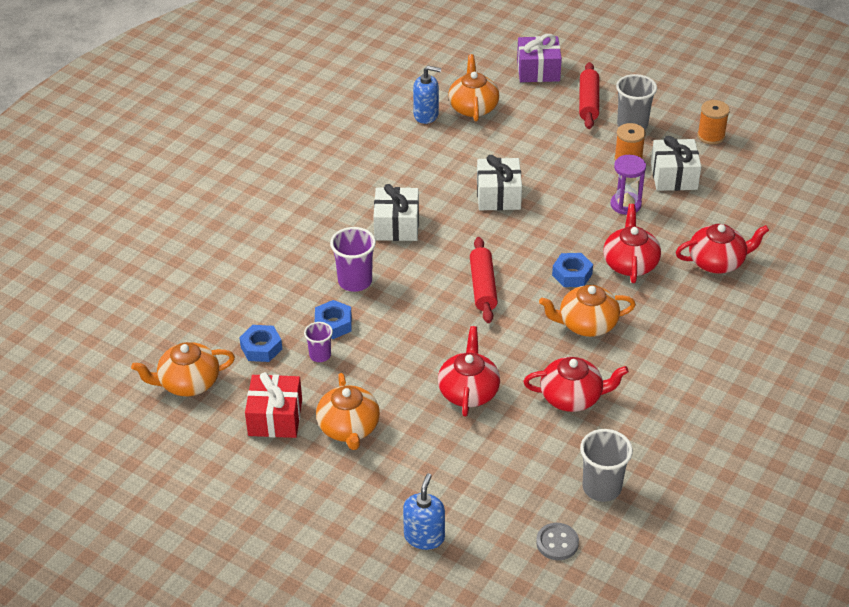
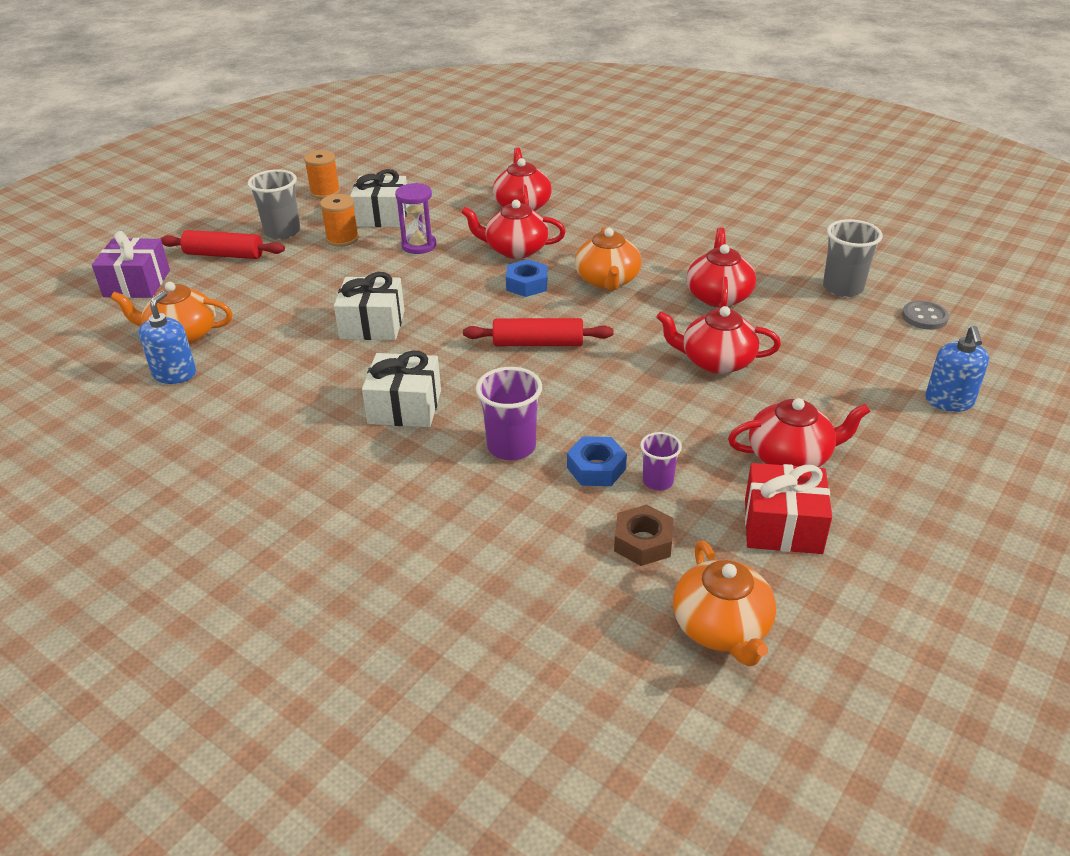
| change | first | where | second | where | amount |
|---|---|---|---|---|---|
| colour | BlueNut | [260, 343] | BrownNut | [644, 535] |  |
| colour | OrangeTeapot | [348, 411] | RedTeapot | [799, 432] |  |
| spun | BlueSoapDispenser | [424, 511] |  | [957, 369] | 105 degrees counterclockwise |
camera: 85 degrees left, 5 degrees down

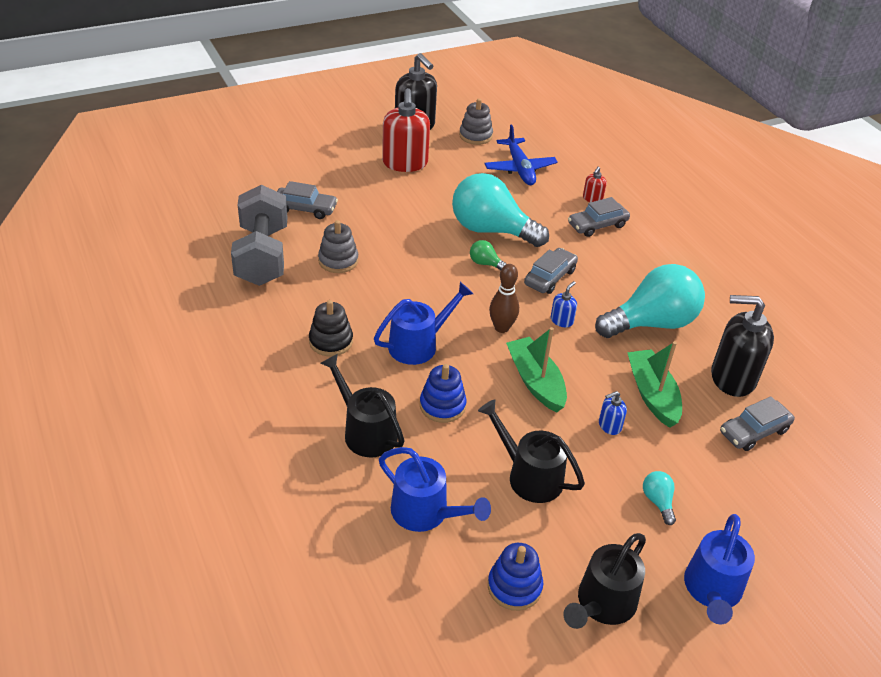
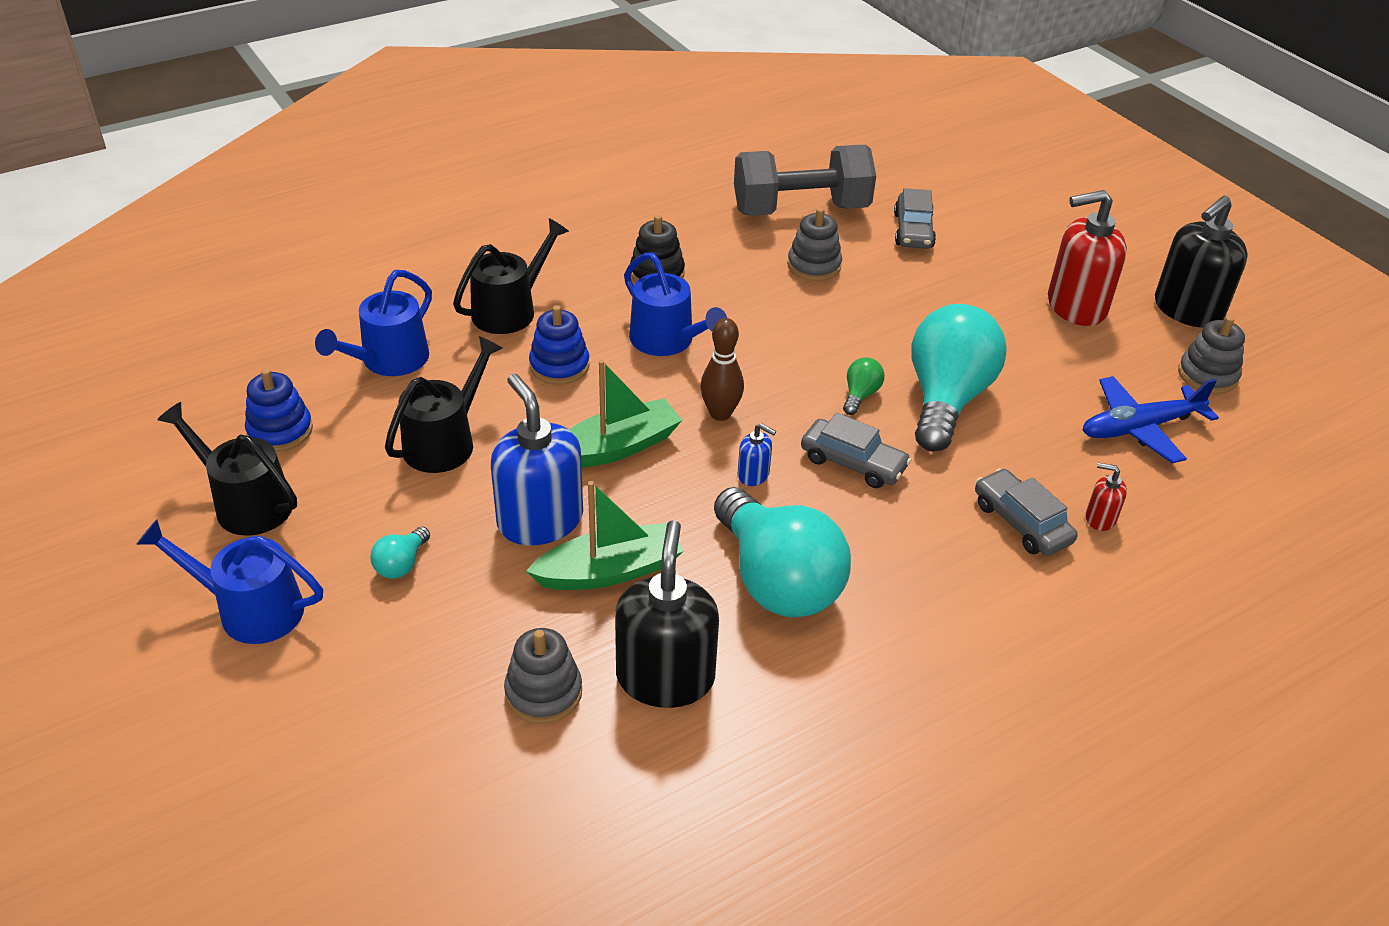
| change | first | where | second | where | amount |
|---|---|---|---|---|---|
| exchanged | GreyCar | [757, 423] | GreyStackingToy | [543, 676] |  |
| spun | TurquoiseLightBulb | [659, 498] |  | [400, 553] | 135 degrees clockwise |
| size | BlueSoapDispenser | [613, 413] |  | [537, 459] | x2.24 |
camera: 85 degrees right, 0 degrees up

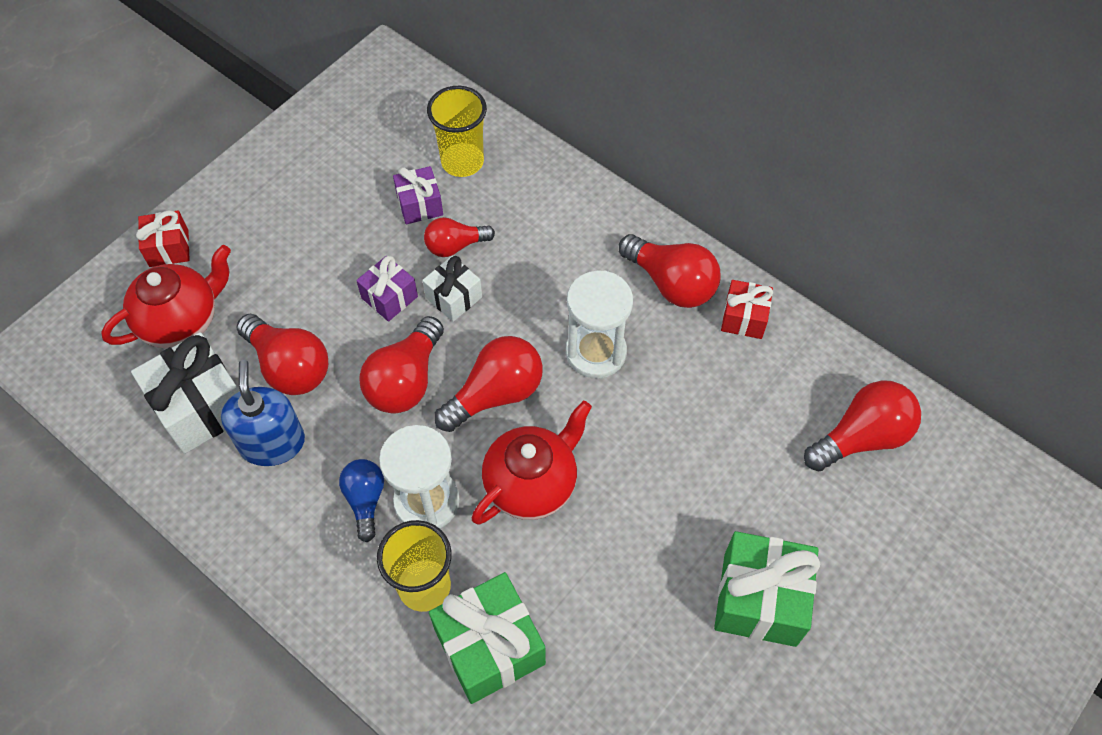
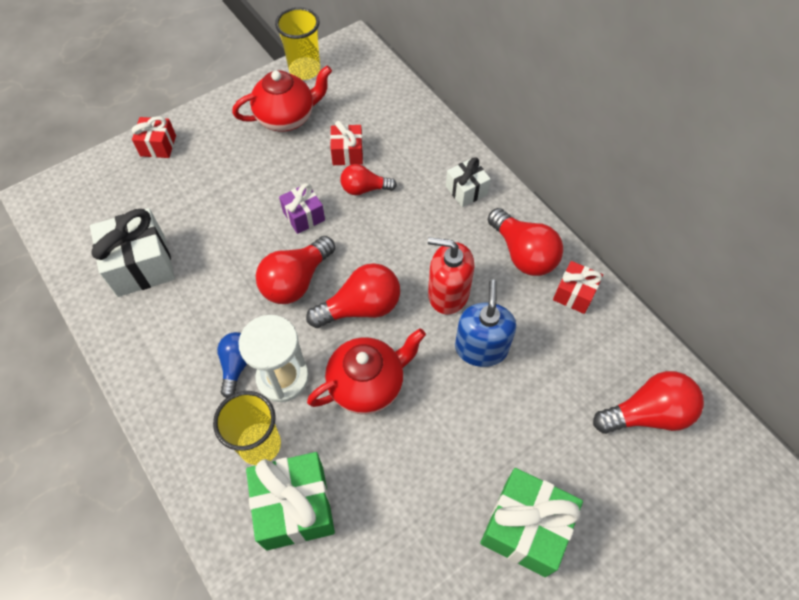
| change | first | where | second | where | amount |
|---|---|---|---|---|---|
| missing | RedLightBulb | [282, 354] |  |  |  |
| relocated | RedTeapot | [166, 296] |  | [282, 99] |  |
| relocated | BlueSoapDispenser | [263, 413] |  | [485, 323] |  |
| relocated | WhiteGift | [452, 289] |  | [468, 182] |  |
| relocated | YellowCup | [457, 131] |  | [297, 43] |  |
| exchanged | WhiteHourglass | [599, 324] | RedSoapDispenser | [451, 276] |  |
| colour | PurpleGift | [418, 195] | RedGift | [346, 143] |  |
camera: 15 degrees right, 0 degrees up

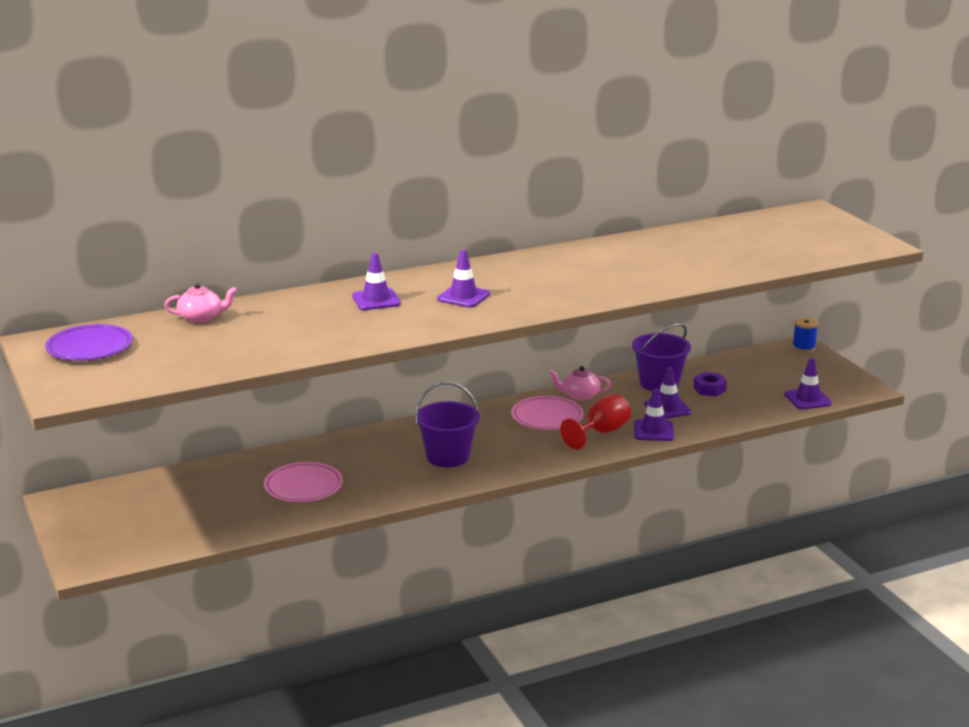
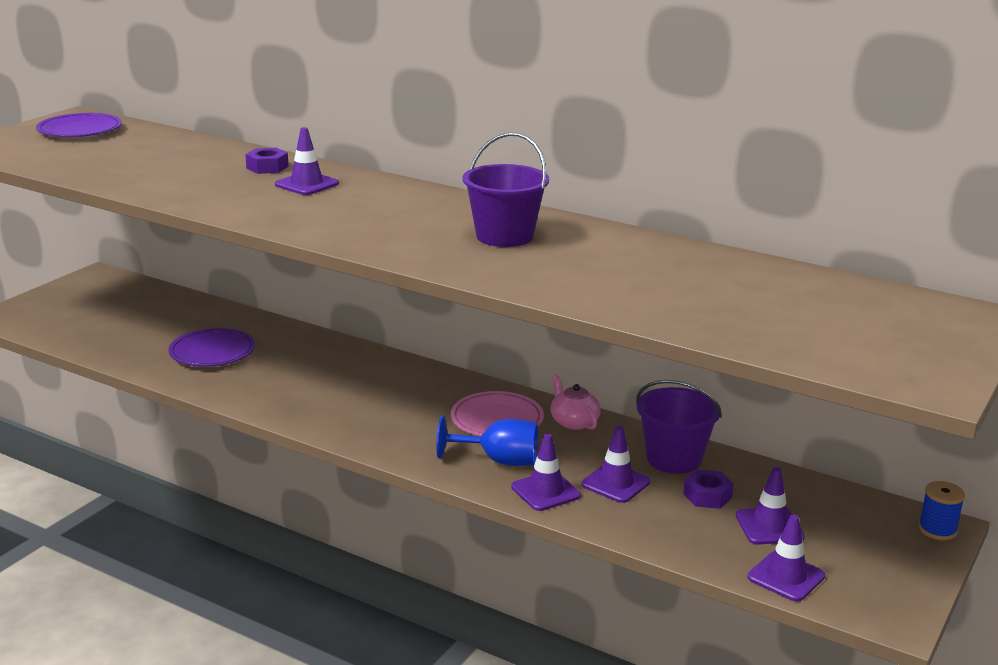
| change | first | where | second | where | amount |
|---|---|---|---|---|---|
| missing | PinkTeapot | [200, 303] |  |  |  |
| appeared |  |  | PurpleNut | [267, 161] |  |
| relocated | PurpleBucket | [447, 424] |  | [505, 189] |  |
| relocated | PurpleTrafficCone | [463, 278] |  | [770, 506] |  |
| colour | PinkPlate | [303, 482] | PurplePlate | [211, 347] |  |
| colour | RedGoblet | [595, 422] | BlueGoblet | [487, 441] |  |
camera: 55 degrees right, 0 degrees up

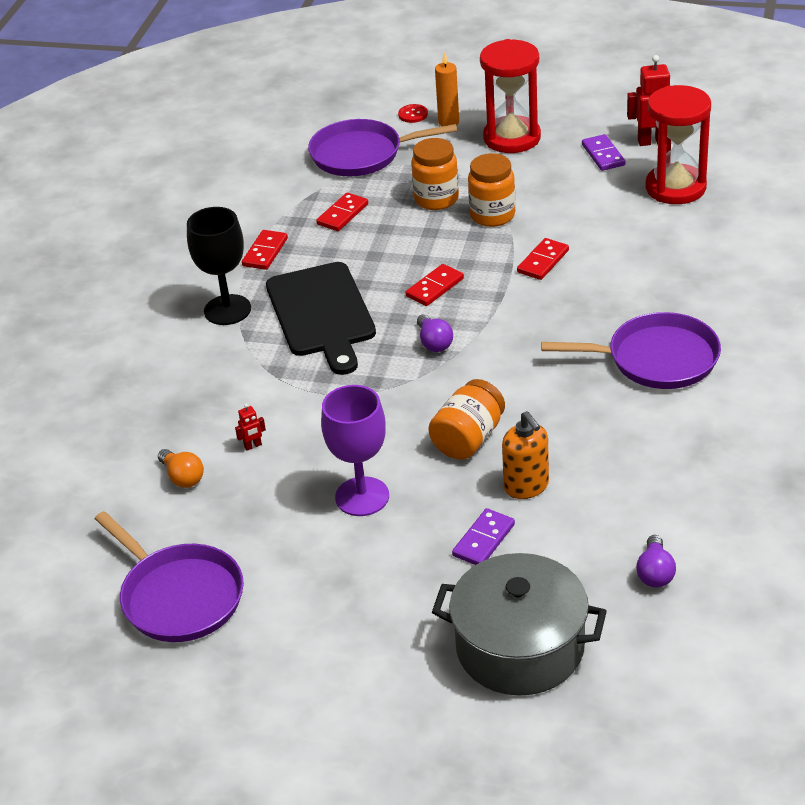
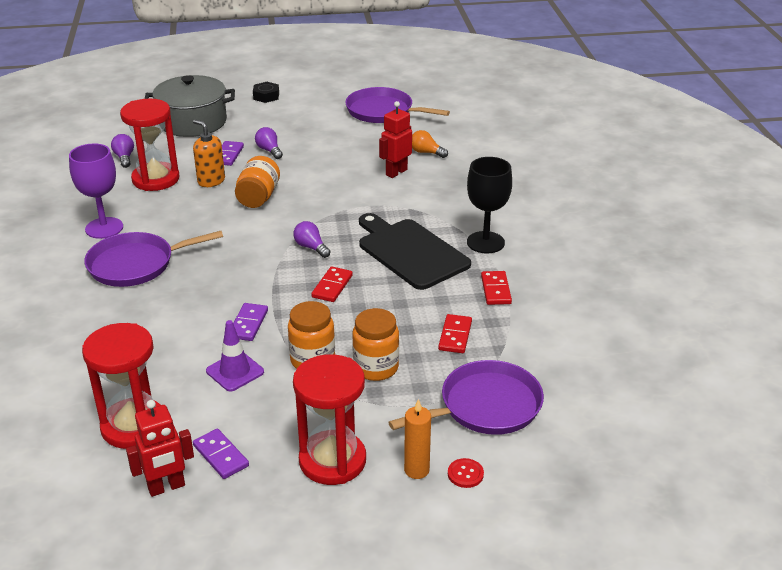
| change | first | where | second | where | amount |
|---|---|---|---|---|---|
| appeared |  |  | RedHourglass | [149, 145] |  |
| appeared |  |  | PurpleTrafficCone | [235, 356] |  |
| appeared |  |  | BlackNut | [266, 92] |  |
| appeared |  |  | PurpleLightBulb | [269, 143] |  |
| relocated | PurpleGoblet | [355, 450] |  | [96, 191] |  |
| colour | RedDomino | [543, 259] | PurpleDomino | [250, 322] |  |
| size | RedRobot | [250, 427] |  | [395, 139] | x2.12 |
camera: 155 degrees right, 5 degrees down

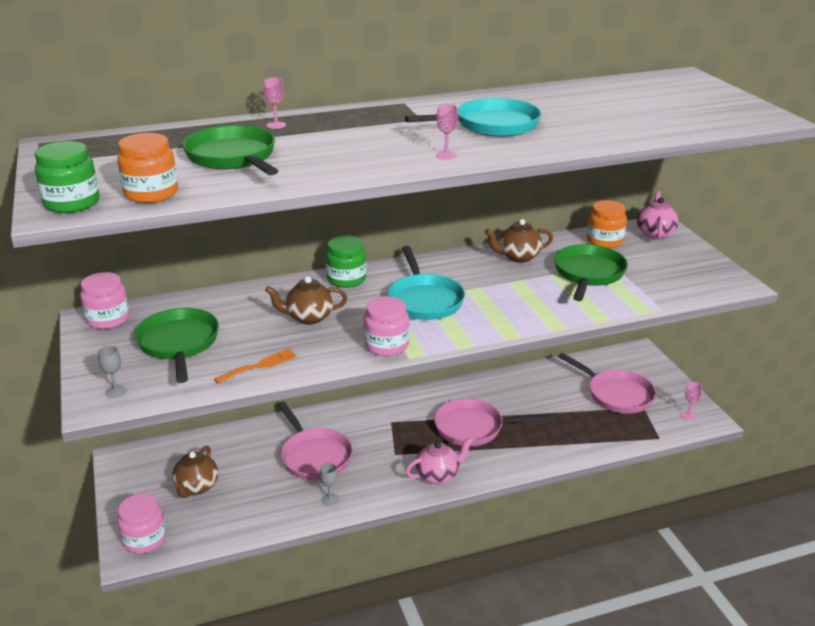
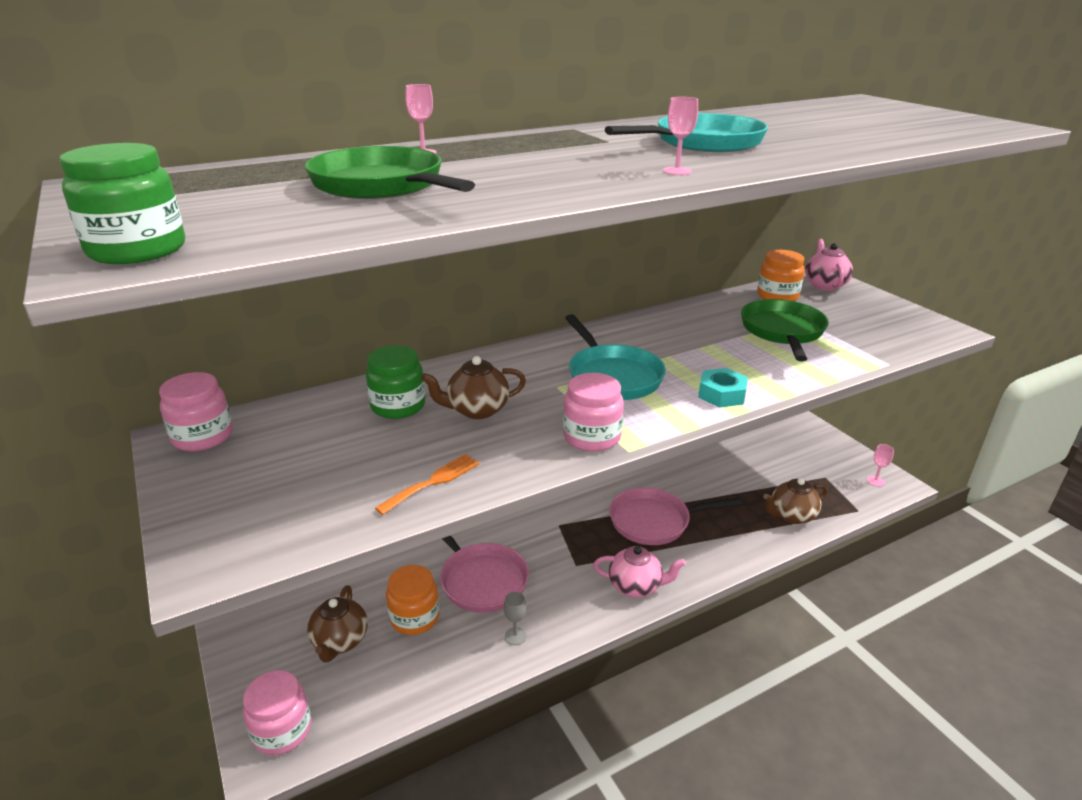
| change | first | where | second | where | amount |
|---|---|---|---|---|---|
| missing | GreyGoblet | [112, 372] |  |  |  |
| missing | GreenPan | [176, 345] |  |  |  |
| missing | PinkPan | [607, 383] |  |  |  |
| appeared |  |  | TurquoiseNut | [723, 388] |  |
| relocated | OrangeJar | [147, 168] |  | [413, 600] |  |
| relocated | GreenJar | [346, 261] |  | [395, 382] |  |
| relocated | BrownTeapot | [519, 241] |  | [795, 501] |  |
| spun | PinkTeapot | [439, 461] |  | [639, 572] | 45 degrees clockwise |
camera: 10 degrees left, 0 degrees up

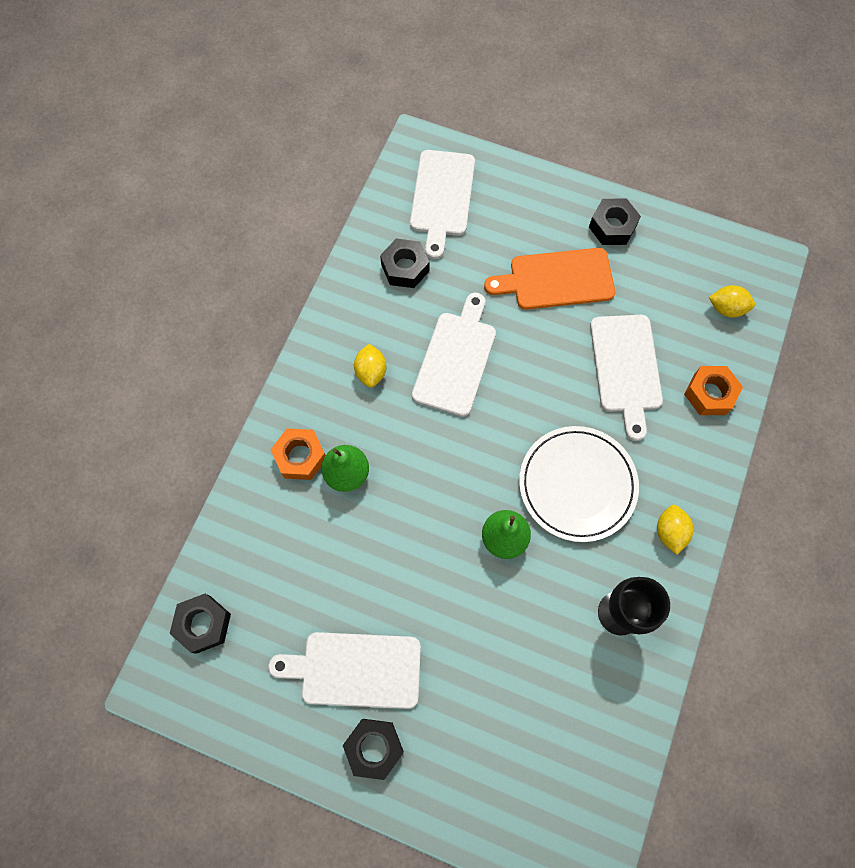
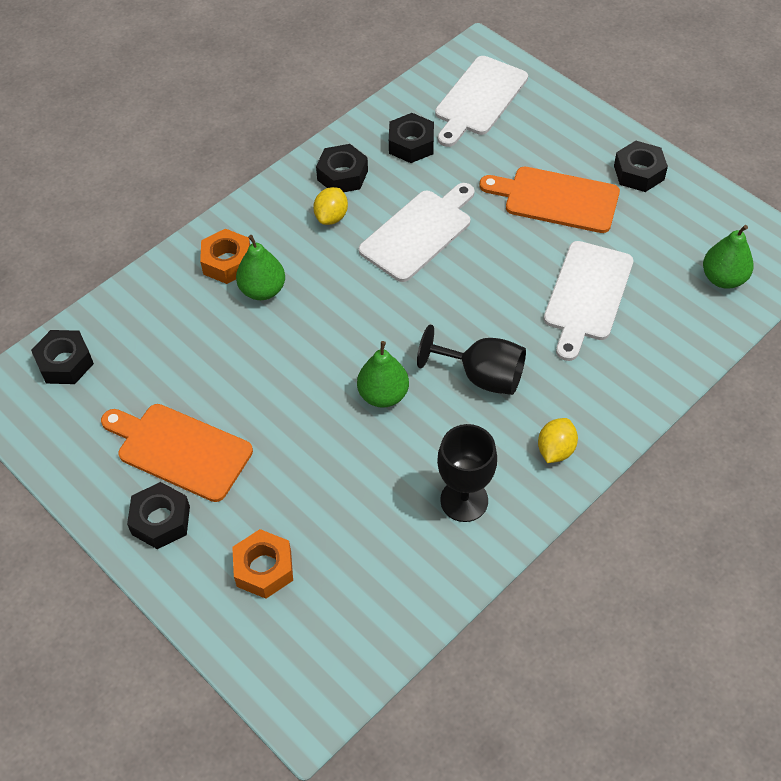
| change | first | where | second | where | amount |
|---|---|---|---|---|---|
| appeared |  |  | BlackNut | [342, 168] |  |
| relocated | OrangeNut | [713, 390] |  | [262, 564] |  |
| exchanged | WhitePlate | [579, 484] | BlackGoblet | [471, 360] |  |
| exchanged | YellowLemon | [732, 301] | GreenPear | [728, 257] |  |
| colour | WhiteCuttingBoard | [344, 670] | OrangeCuttingBoard | [177, 453] |  |
camera: 25 degrees right, 15 degrees down

